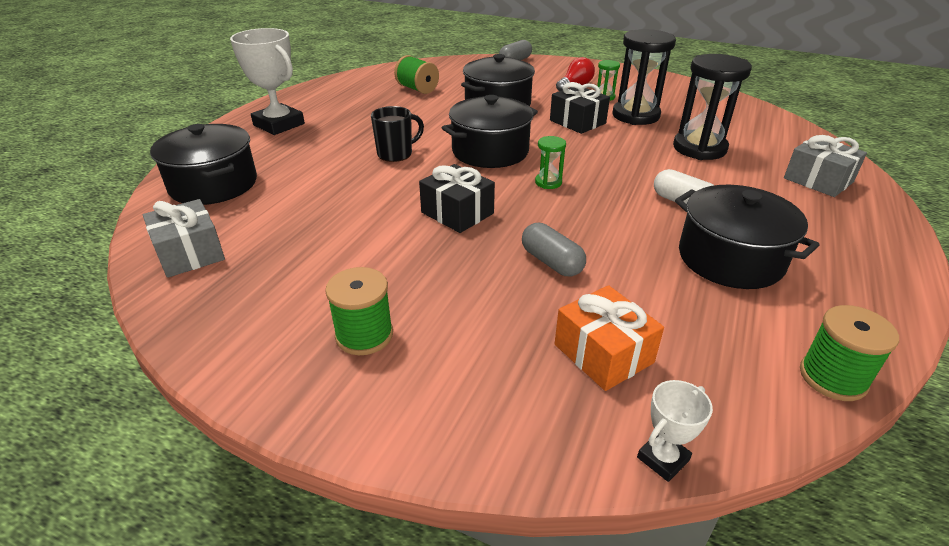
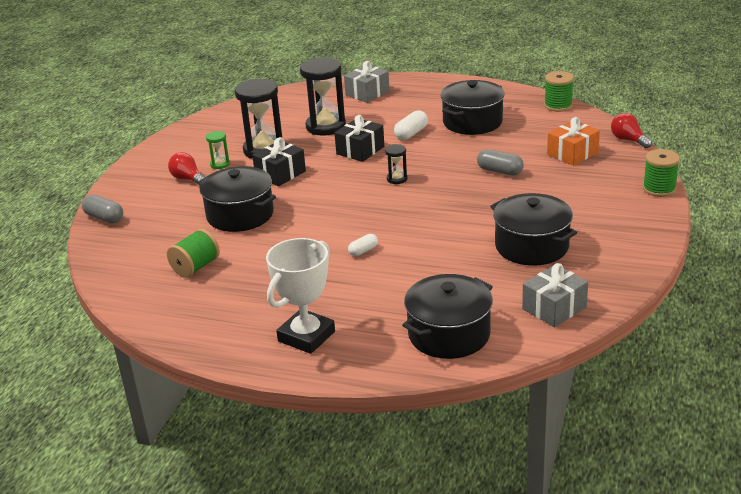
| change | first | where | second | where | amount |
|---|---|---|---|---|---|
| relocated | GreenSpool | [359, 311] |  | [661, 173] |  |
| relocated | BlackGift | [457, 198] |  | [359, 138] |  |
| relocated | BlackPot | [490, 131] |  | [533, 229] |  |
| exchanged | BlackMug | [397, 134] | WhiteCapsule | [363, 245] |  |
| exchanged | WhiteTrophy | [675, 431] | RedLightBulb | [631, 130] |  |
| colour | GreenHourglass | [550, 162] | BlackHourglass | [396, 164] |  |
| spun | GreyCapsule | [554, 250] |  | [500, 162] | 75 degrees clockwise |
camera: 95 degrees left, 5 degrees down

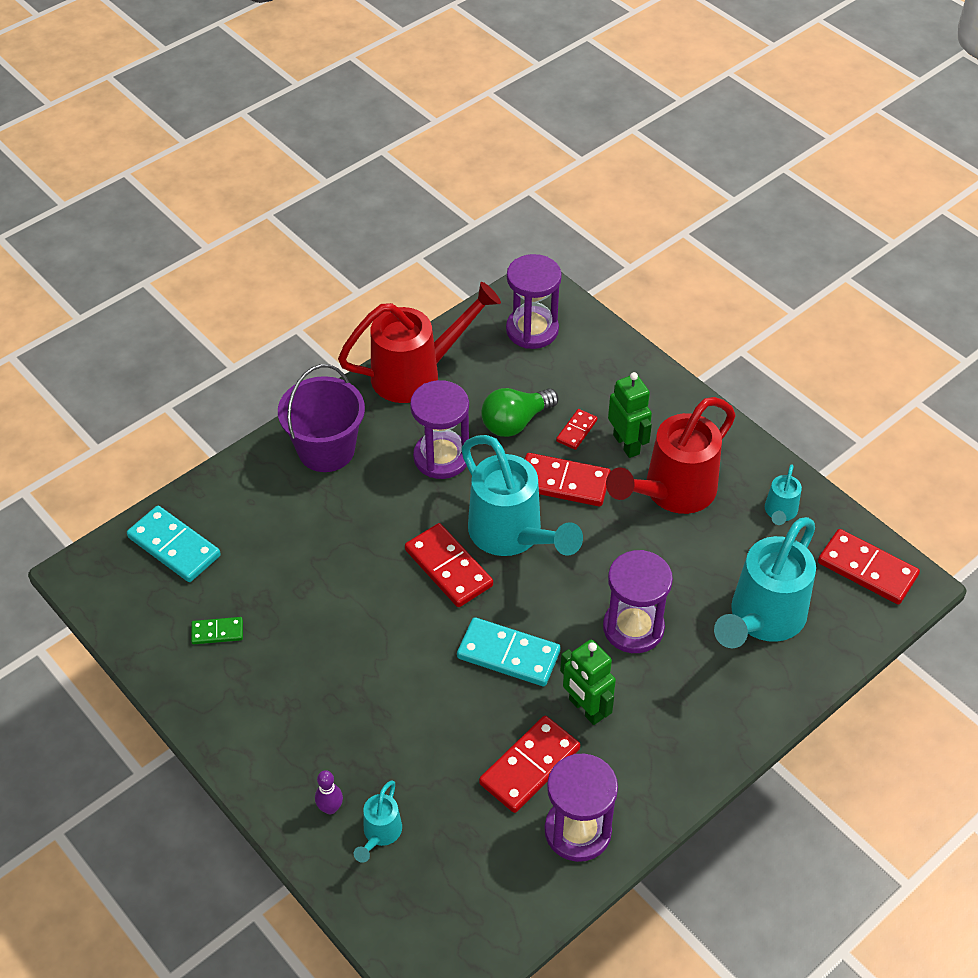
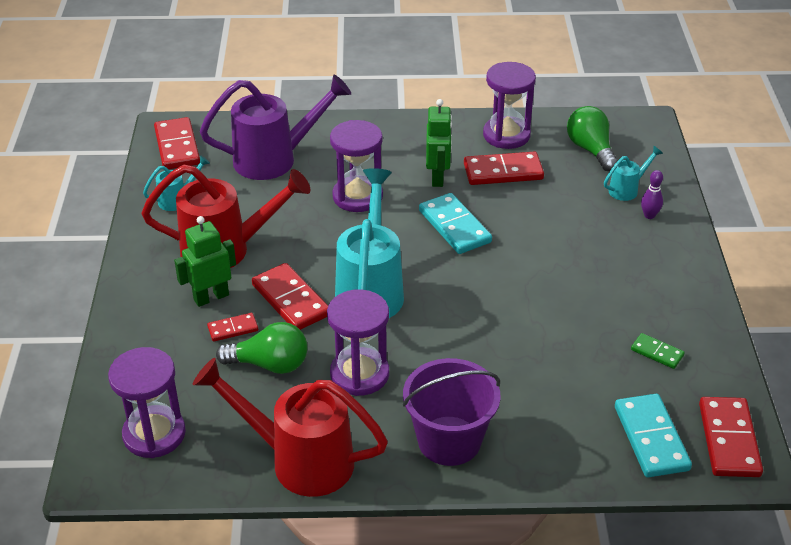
| change | first | where | second | where | amount |
|---|---|---|---|---|---|
| appeared |  |  | GreenLightBulb | [592, 138] |  |
| relocated | RedDomino | [449, 565] |  | [731, 437] |  |
| colour | TurquoiseWateringCan | [765, 582] | PurpleWateringCan | [275, 127] |  |
| spun | GreenRobot | [630, 415] |  | [205, 261] | 45 degrees clockwise |
camera: 140 degrees left, 10 degrees down

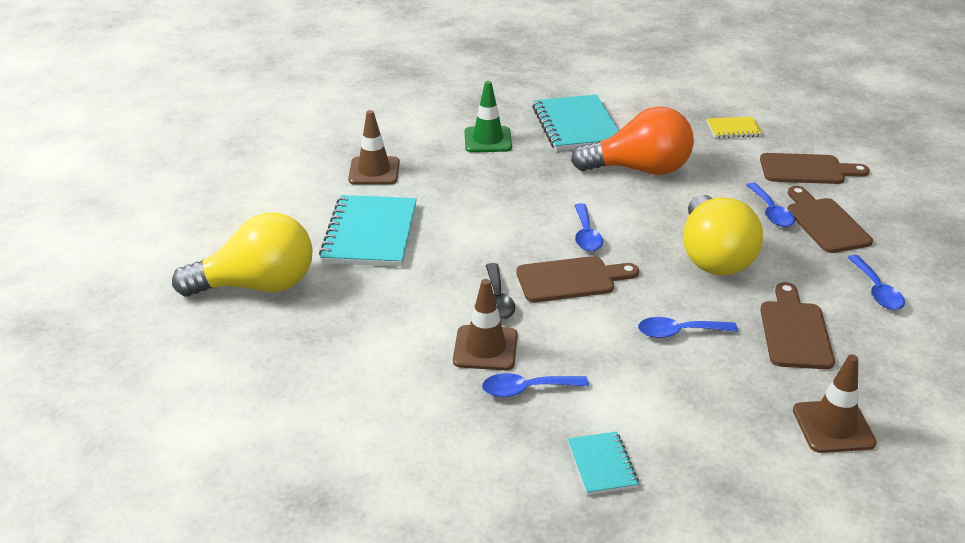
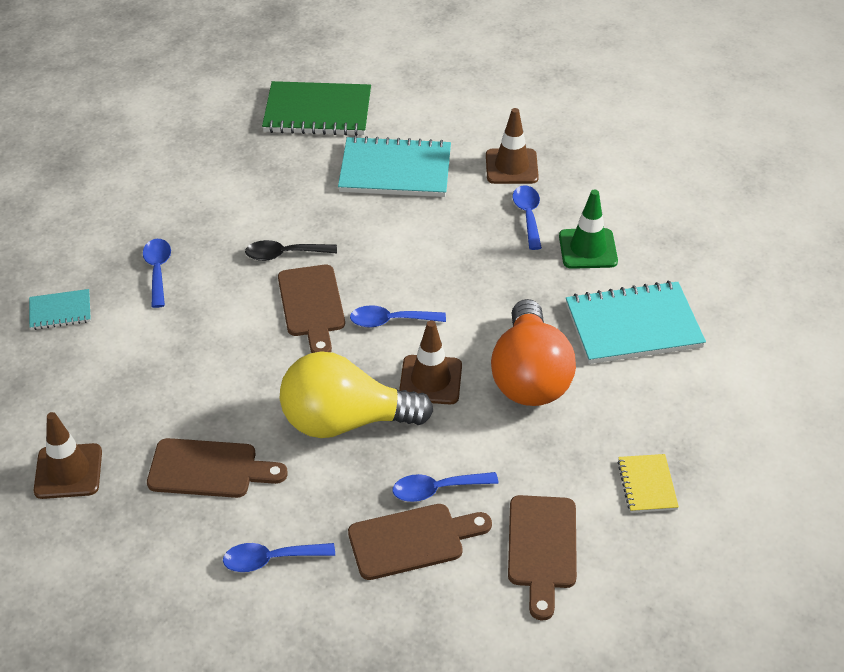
| change | first | where | second | where | amount |
|---|---|---|---|---|---|
| relocated | BrownTrafficCone | [485, 324] |  | [430, 362] |  |
| relocated | BlueSpoon | [688, 327] |  | [527, 217] |  |
| exchanged | YellowLightBulb | [242, 255] | GreenNotebook | [316, 108] |  |
camera: 90 degrees right, 10 degrees up

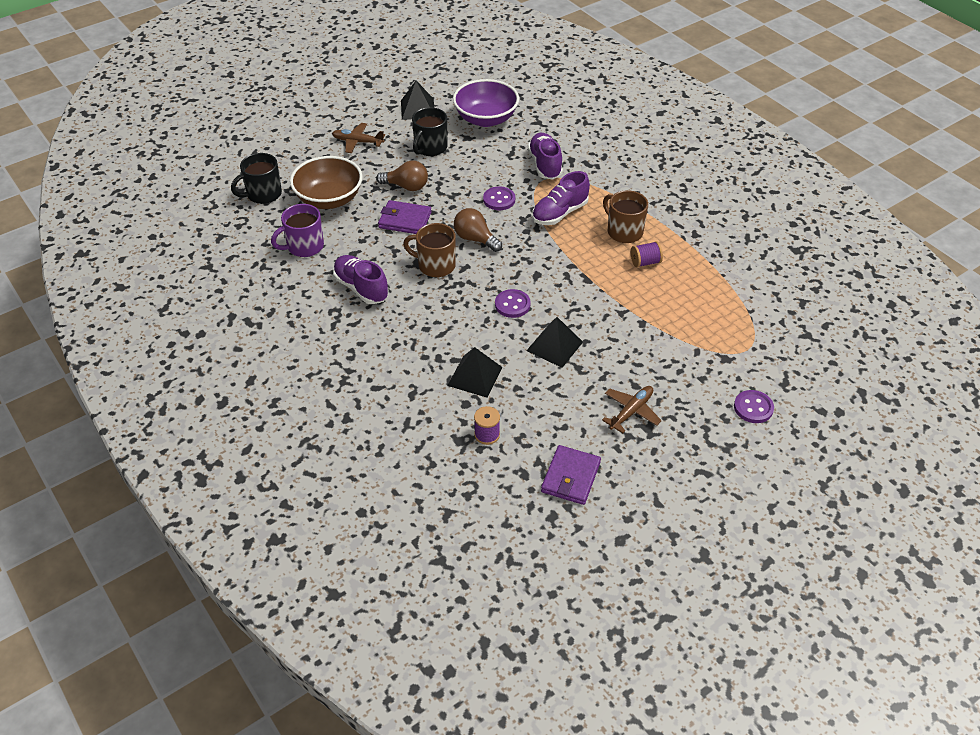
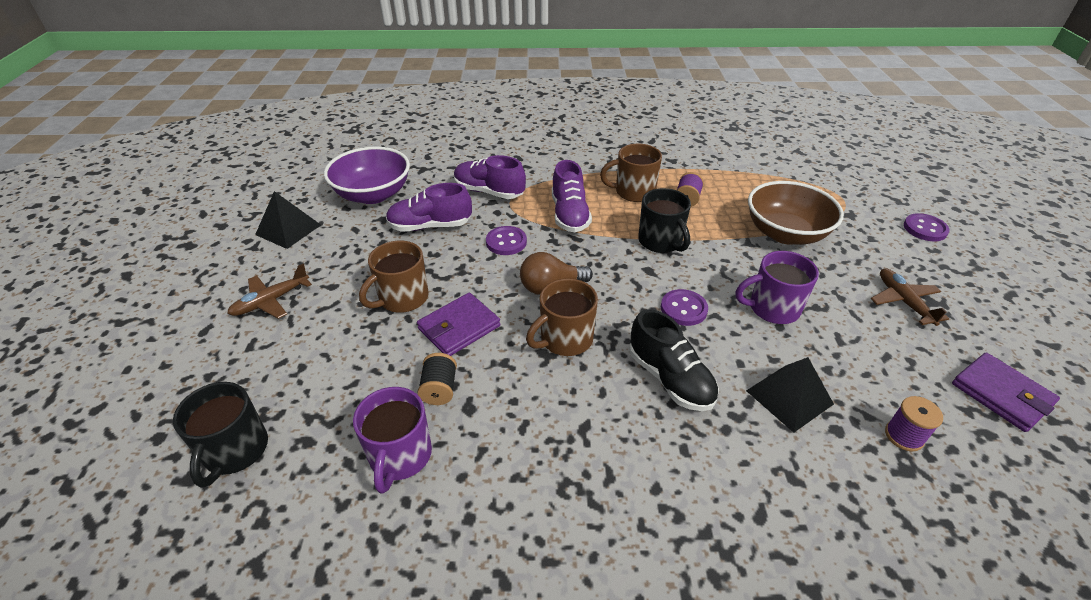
| change | first | where | second | where | amount |
|---|---|---|---|---|---|
| appeared |  |  | BlackSpool | [437, 379] |  |
| appeared |  |  | BlackShoe | [674, 360] |  |
| relocated | BrownBowl | [326, 182] |  | [796, 213] |  |
| relocated | PurpleShoe | [361, 279] |  | [429, 207] |  |
| relocated | BlackMug | [429, 131] |  | [664, 220] |  |
| exchanged | BrownLightBulb | [402, 176] | BrownMug | [394, 277] |  |
| exchanged | BlackPyramid | [554, 342] | PurpleMug | [777, 287] |  |
camera: 55 degrees left, 5 degrees down

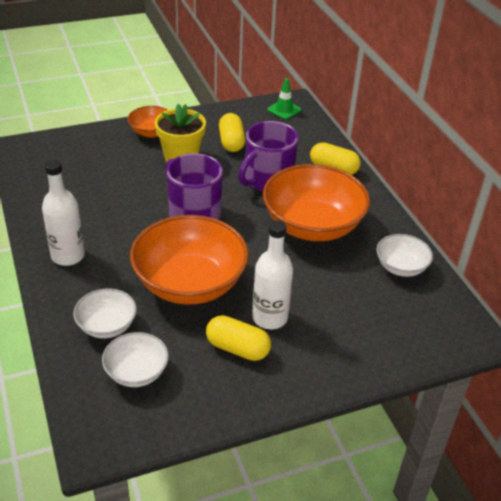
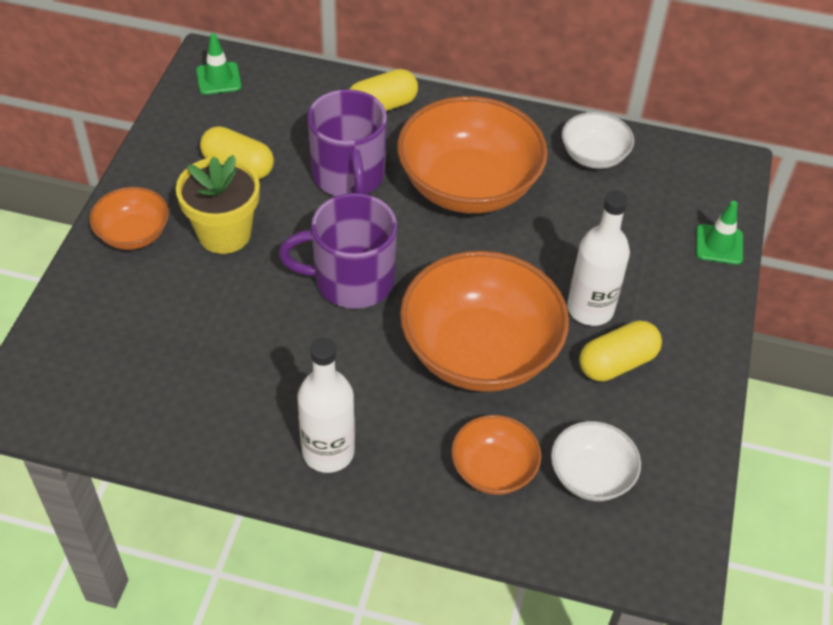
| change | first | where | second | where | amount |
|---|---|---|---|---|---|
| appeared |  |  | GreenTrafficCone | [719, 233] |  |
| colour | WhiteBowl | [105, 313] | OrangeBowl | [496, 455] |  |
camera: 55 degrees left, 10 degrees up

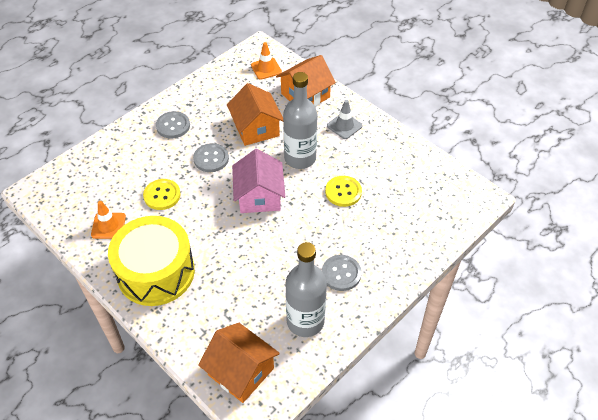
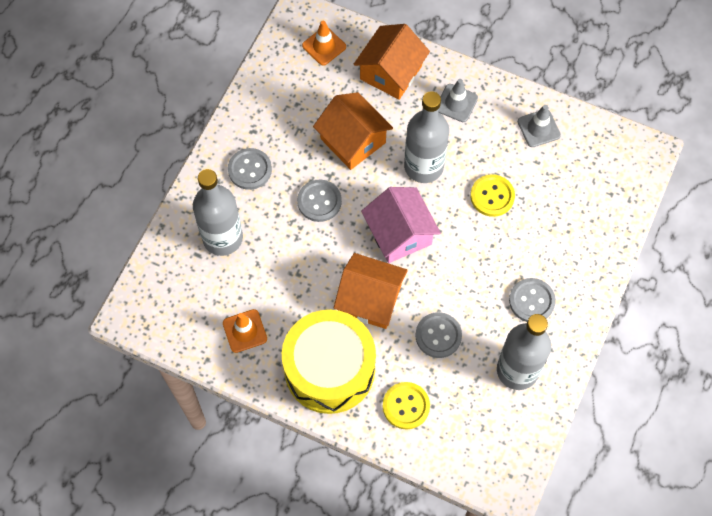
| change | first | where | second | where | amount |
|---|---|---|---|---|---|
| appeared |  |  | GreyBottle | [218, 212] |  |
| appeared |  |  | GreyButton | [438, 335] |  |
| appeared |  |  | GreyTrafficCone | [539, 126] |  |
| relocated | YellowButton | [162, 194] |  | [406, 406] |  |
| relocated | OrangeHouse | [239, 363] |  | [371, 291] |  |
camera: 20 degrees left, 15 degrees up

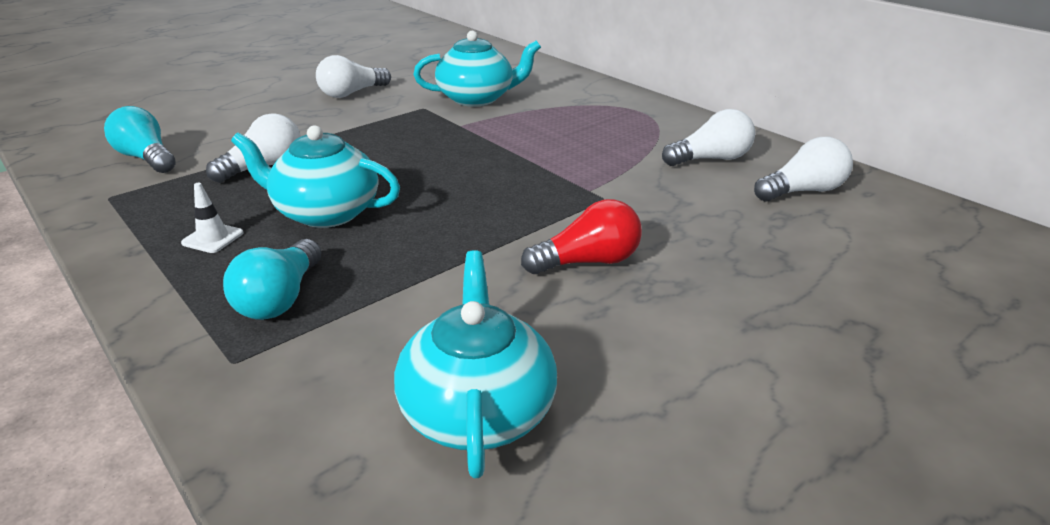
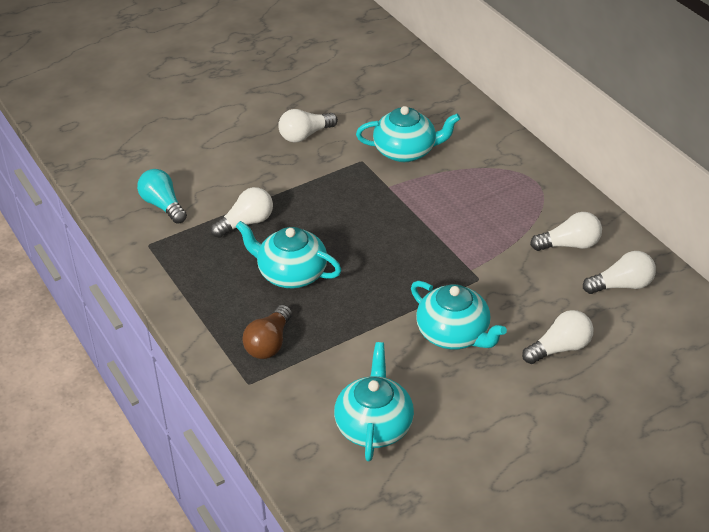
| change | first | where | second | where | amount |
|---|---|---|---|---|---|
| missing | WhiteTrafficCone | [212, 218] |  |  |  |
| appeared |  |  | WhiteLightBulb | [558, 337] |  |
| exchanged | RedLightBulb | [581, 236] | TurquoiseTeapot | [459, 315] |  |
| colour | TurquoiseLightBulb | [272, 279] | BrownLightBulb | [267, 332] |  |
camera: 10 degrees right, 10 degrees up

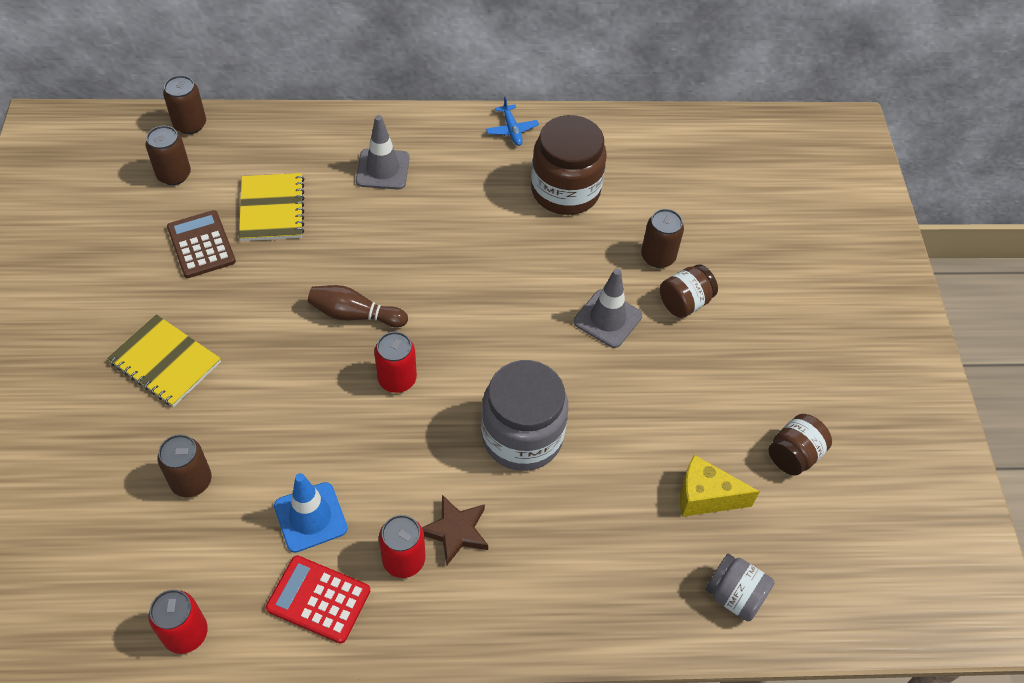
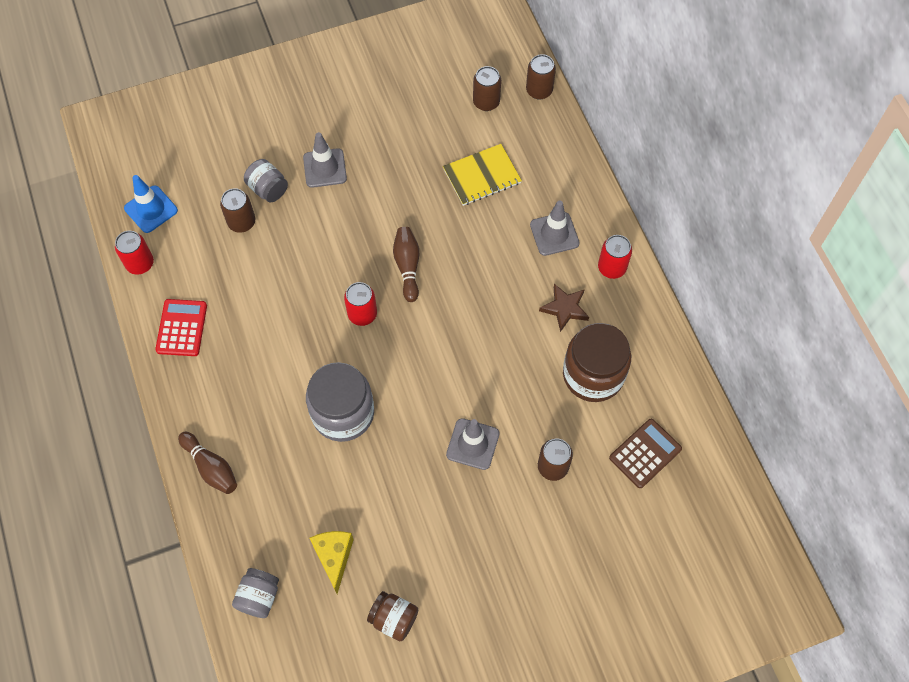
| change | first | where | second | where | amount |
|---|---|---|---|---|---|
| missing | BluePlane | [512, 121] |  |  |  |
| missing | BrownJar | [689, 291] |  |  |  |
| appeared |  |  | BrownBowlingPin | [207, 462] |  |
| appeared |  |  | GreyJar | [266, 181] |  |
| relocated | BrownCalculator | [201, 244] |  | [645, 453] |  |
| relocated | BlueTrafficCone | [311, 513] |  | [151, 204] |  |
| relocated | RedCan | [402, 546] |  | [615, 257] |  |
| relocated | BrownStar | [455, 530] |  | [564, 308] |  |
| exchanged | YellowNotebook | [164, 360] | GreyTrafficCone | [325, 160] |  |
camera: 75 degrees right, 10 degrees up

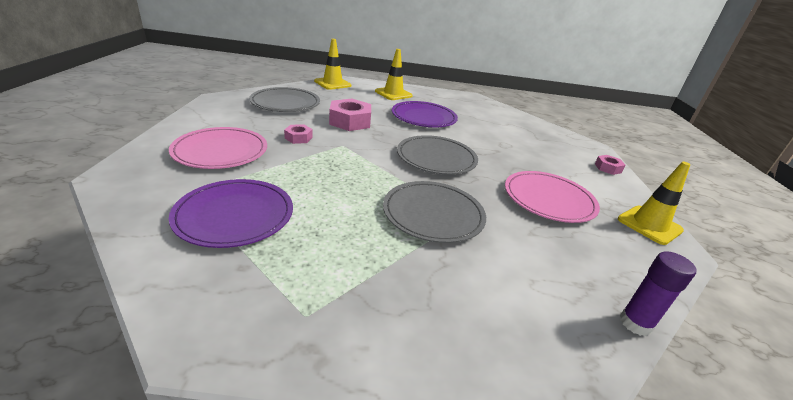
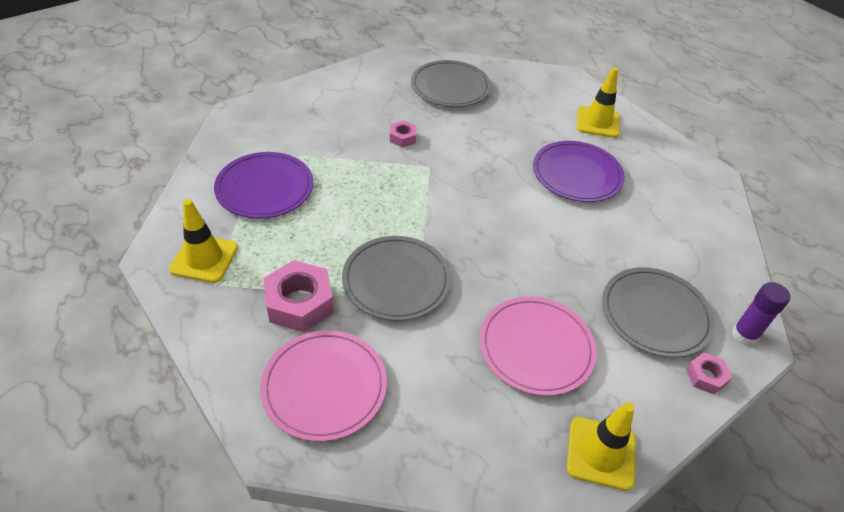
| change | first | where | second | where | amount |
|---|---|---|---|---|---|
| relocated | PinkPlate | [218, 148] |  | [323, 386] |  |
| relocated | YellowTrafficCone | [332, 64] |  | [203, 241] |  |
| relocated | PinkNut | [350, 115] |  | [299, 296] |  |
| relocated | GreyPlate | [437, 155] |  | [658, 312] |  |
| relocated | PurpleGlueStick | [658, 293] |  | [761, 313] |  |
camera: 50 degrees right, 15 degrees up

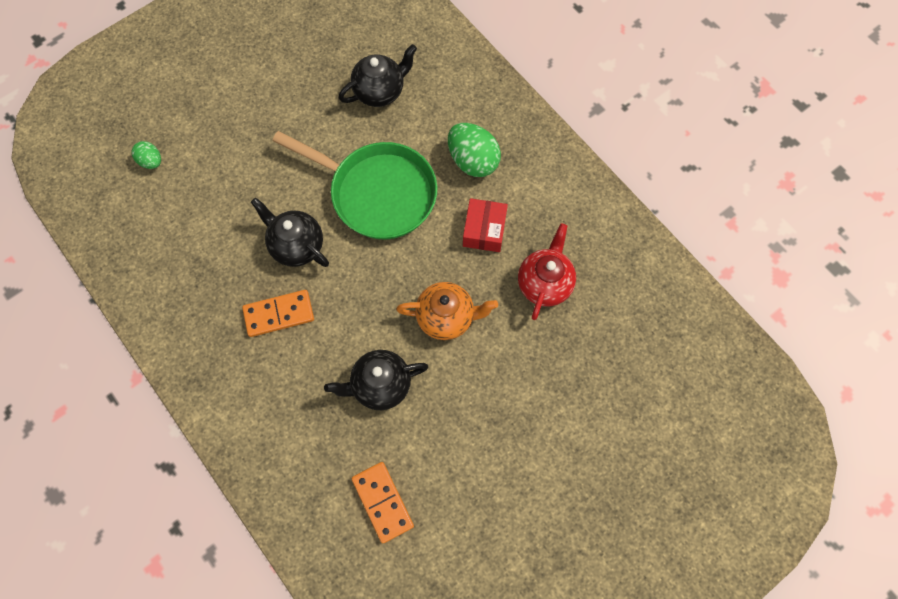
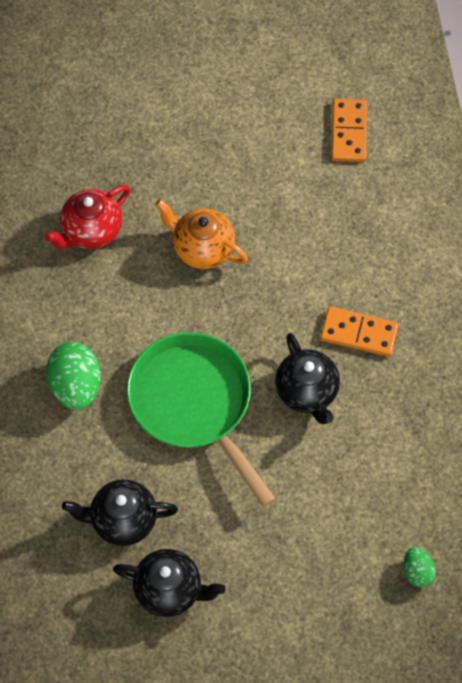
| change | first | where | second | where | amount |
|---|---|---|---|---|---|
| missing | RedBox | [485, 225] |  |  |  |
| relocated | BlackTeapot | [376, 380] |  | [169, 583] |  |
camera: 150 degrees left, 5 degrees down

